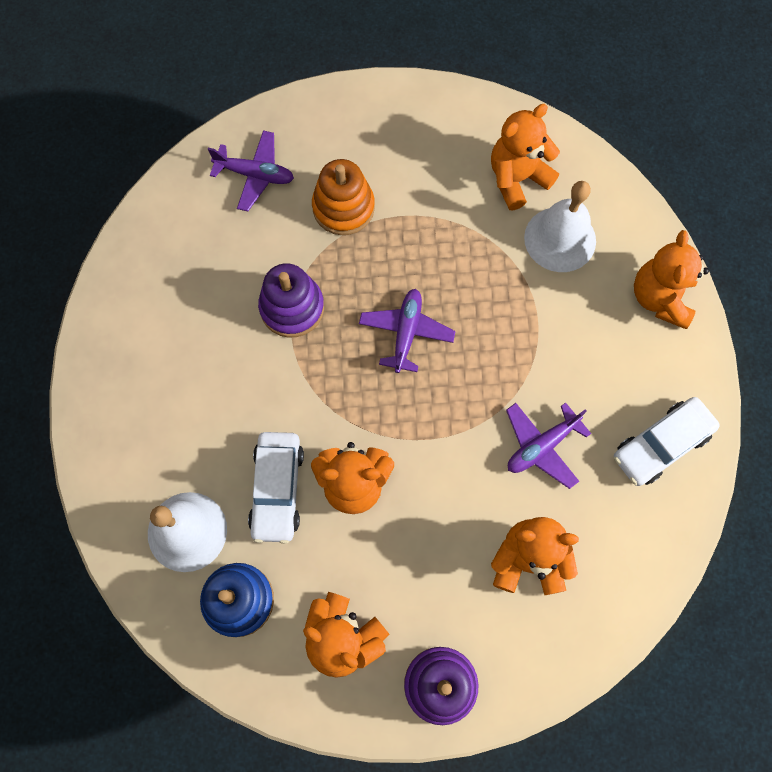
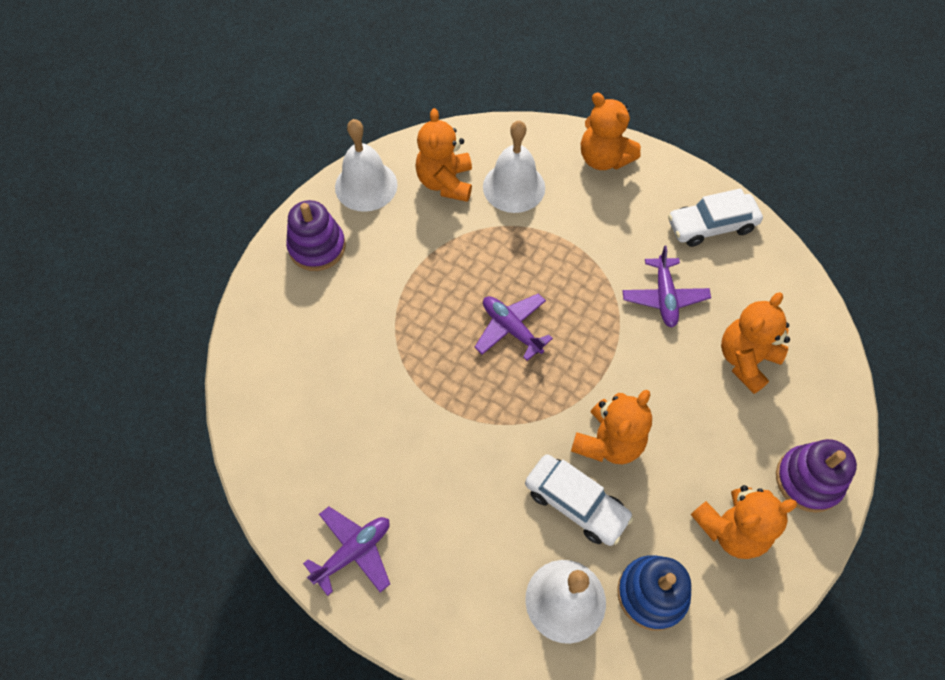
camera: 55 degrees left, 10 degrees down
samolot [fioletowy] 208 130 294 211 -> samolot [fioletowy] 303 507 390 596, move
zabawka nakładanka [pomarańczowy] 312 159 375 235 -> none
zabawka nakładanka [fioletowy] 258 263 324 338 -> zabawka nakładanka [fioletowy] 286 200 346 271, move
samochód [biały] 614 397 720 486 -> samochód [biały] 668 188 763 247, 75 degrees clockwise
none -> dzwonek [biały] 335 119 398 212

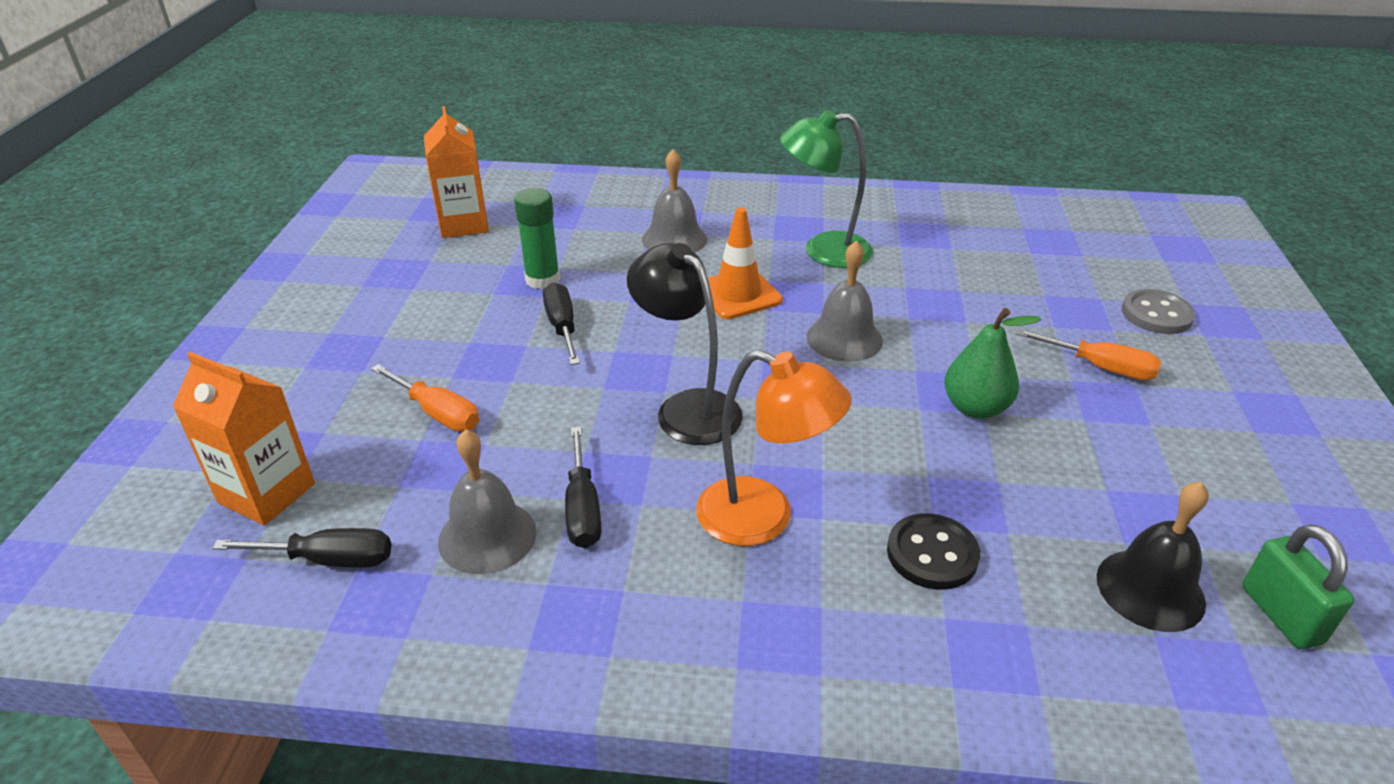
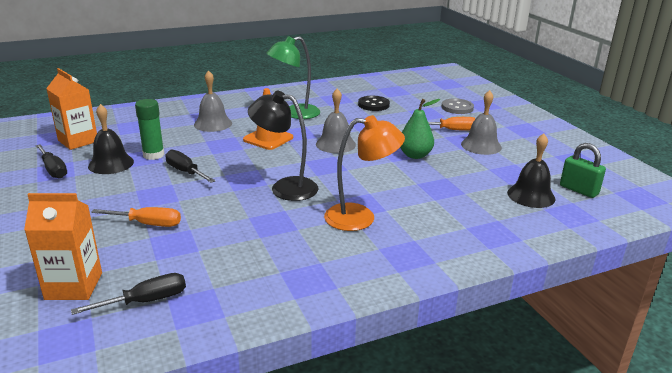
camera: 30 degrees left, 10 degrees down
śrubokręt [czarny] 565 427 601 548 -> śrubokręt [czarny] 36 144 67 179, move
dzwonek [szary] 438 429 536 574 -> dzwonek [szary] 461 90 502 155, move
guzik [czarny] 887 513 980 590 -> guzik [czarny] 358 96 390 111, move
none -> dzwonek [czarny] 88 104 134 174

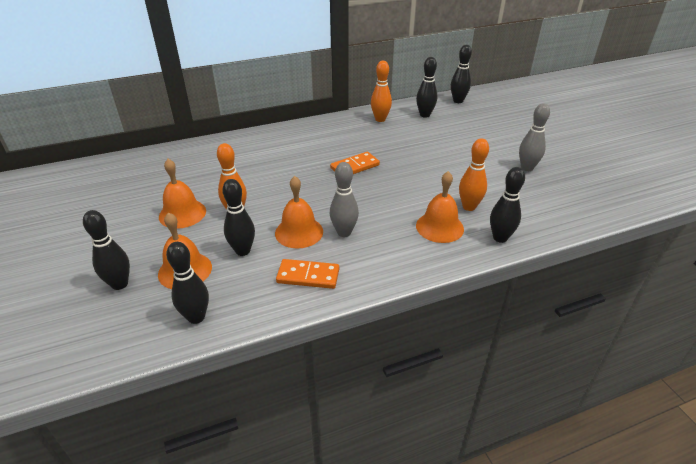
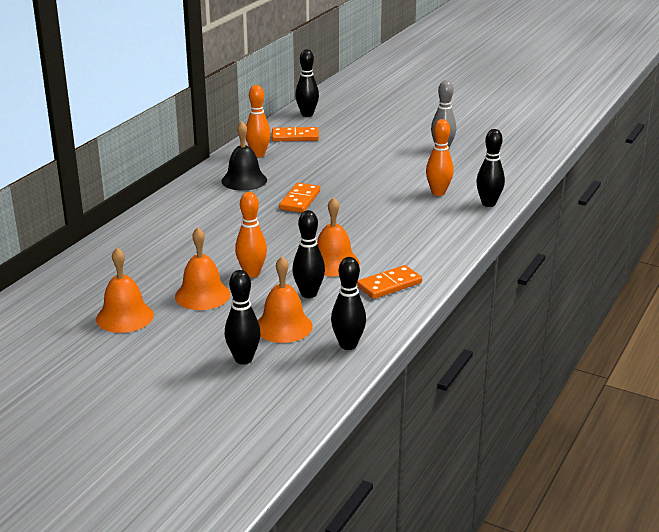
camera: 40 degrees left, 10 degrees down
kręgiel [czarny] 416 57 437 118 -> kostka domina [pomarańczowy] 272 127 319 141
kręgiel [szary] 330 162 359 237 -> none
dzwonek [pomarańczowy] 416 171 464 243 -> dzwonek [pomarańczowy] 96 247 154 333, move
none -> dzwonek [czarny] 221 121 267 191

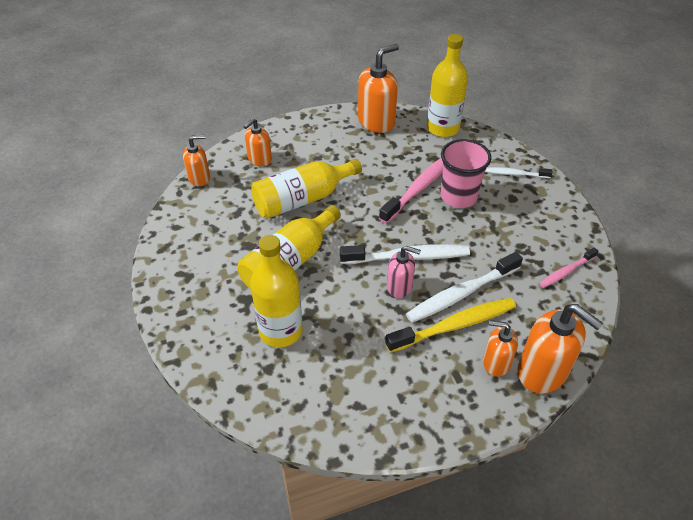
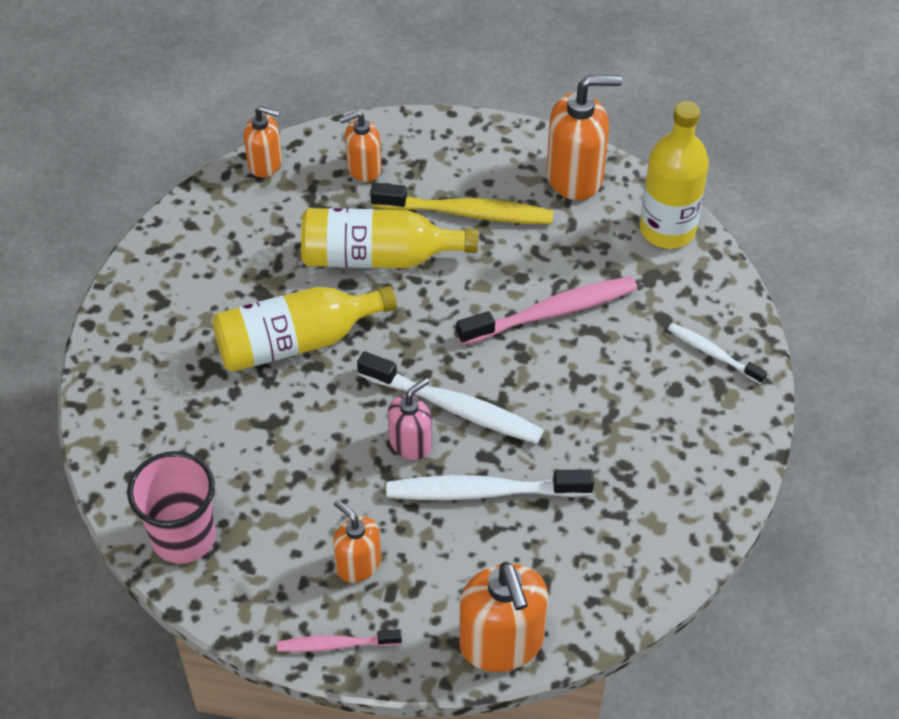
camera: 30 degrees right, 5 degrees up
szklanka [różowy] 441 139 491 208 -> szklanka [różowy] 127 451 216 564, move
butelka [żółty] 250 235 303 348 -> none
dozownik mydła [różowy] 387 246 421 298 -> dozownik mydła [różowy] 388 378 432 460, 90 degrees counterclockwise
szczoteczka do zębów [różowy] 539 247 598 288 -> szczoteczka do zębów [różowy] 277 629 402 652, move
szczoteczka do zębów [żółty] 385 298 516 353 -> szczoteczka do zębów [żółty] 370 183 553 224, move
dozownik mydła [pomarańczowy] 483 320 518 377 -> dozownik mydła [pomarańczowy] 333 500 381 583, move

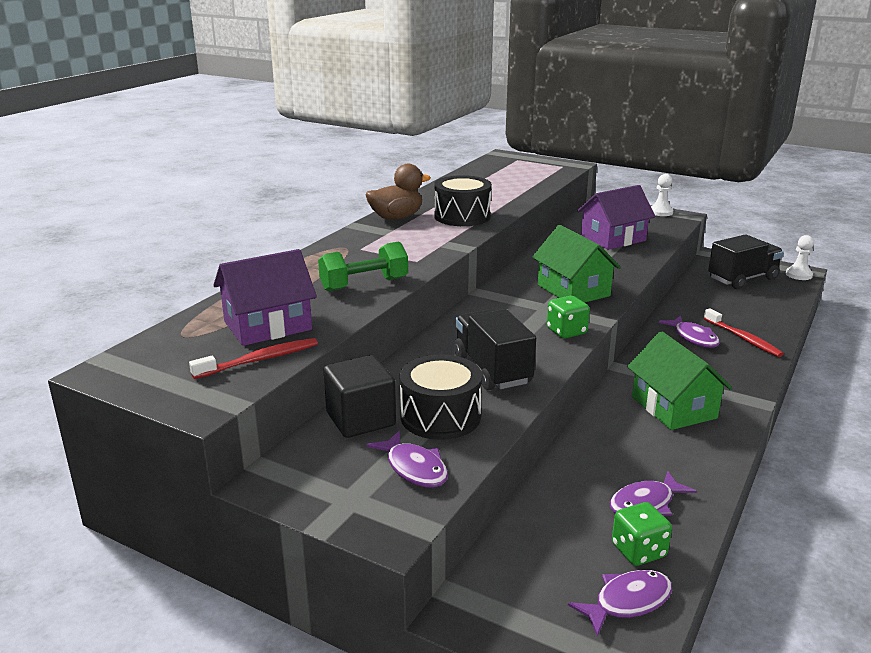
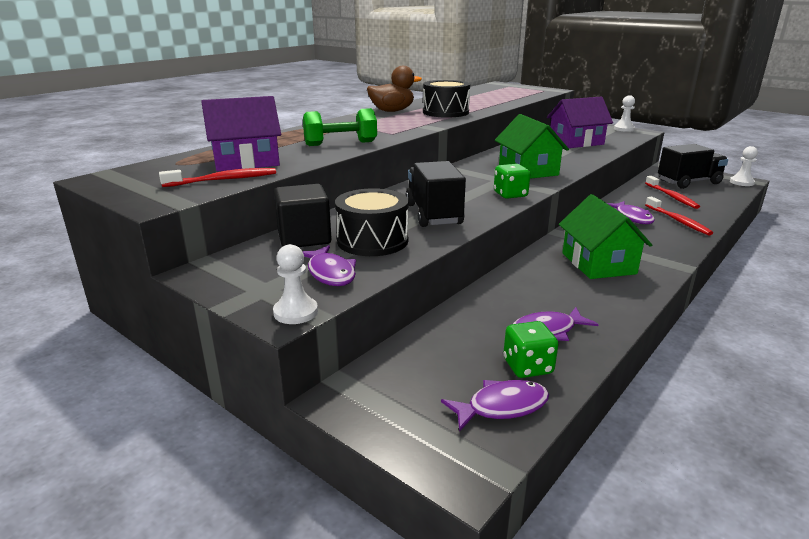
camera: 10 degrees right, 0 degrees up
none -> szczoteczka do zębów [czerwony] 645 176 700 209
none -> pionek [biały] 273 244 318 324

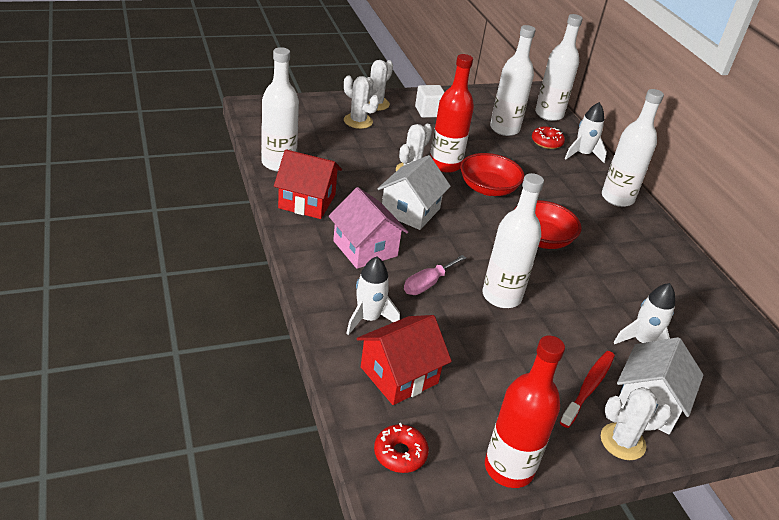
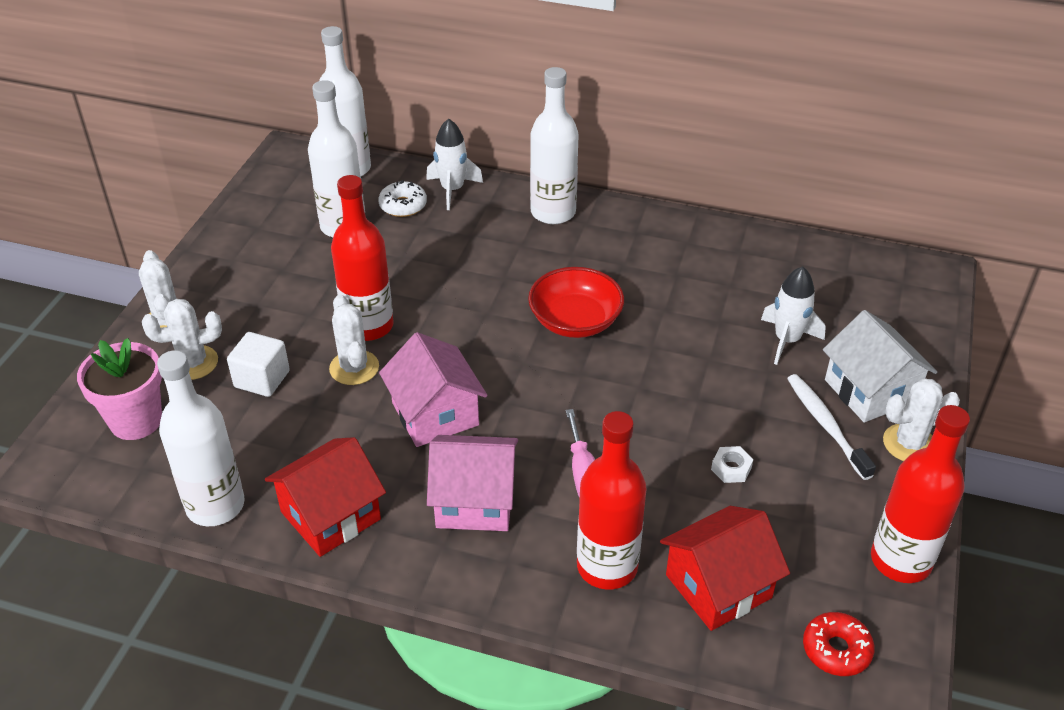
camera: 50 degrees left, 5 degrees up
sześcian [biały] 415 85 445 118 -> sześcian [biały] 227 332 290 397, move
donut [czerwony] 532 126 565 149 -> donut [biały] 378 180 427 217
miska [czerwony] 460 153 525 196 -> none
domek [biały] 377 155 451 230 -> domek [różowy] 379 332 488 447
butelka [biały] 483 173 544 308 -> none
rakieta [biały] 346 257 400 335 -> butelka [czerwony] 577 411 646 590
domek [czerwony] 357 315 452 405 -> domek [czerwony] 660 506 790 631, 60 degrees clockwise
szczoteczka do zębów [czerwony] 560 351 615 428 -> szczoteczka do zębów [biały] 787 374 876 480
kaktus [biały] 601 387 672 460 -> kaktus [biały] 883 378 960 461, 45 degrees clockwise
none -> doniczka [różowy] 77 338 162 440
none -> nakrętka [biały] 711 446 753 483

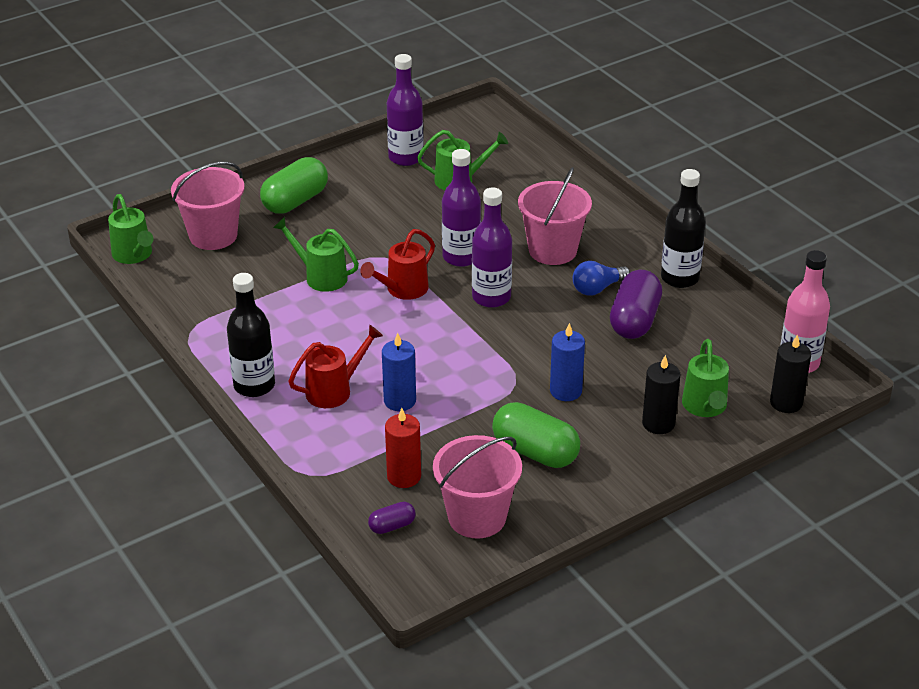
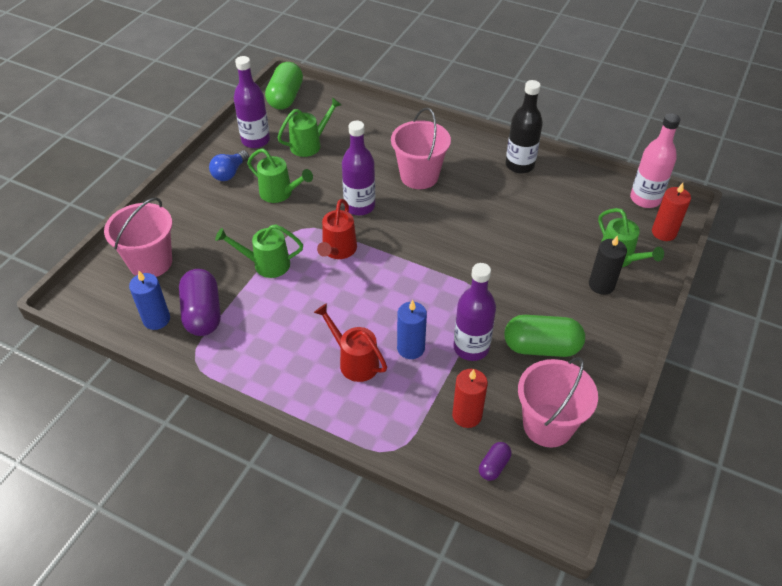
camera: 30 degrees left, 10 degrees up
kapsułka [zielony] 260 157 328 214 -> kapsułka [zielony] 265 62 303 110, move
butelka [fioletowy] 472 188 512 308 -> butelka [fioletowy] 453 263 496 361, move
konewka [zielony] 108 194 153 264 -> konewka [zielony] 247 148 313 203, move
żarówka [niebieski] 572 261 630 296 -> żarówka [niebieski] 209 150 249 181, move
kapsułka [fioletowy] 610 270 662 339 -> kapsułka [fioletowy] 179 269 221 336, move
butelka [czarny] 227 273 275 397 -> none
świeca [niebieski] 550 323 585 401 -> świeca [niebieski] 129 271 170 330, move
konewka [czerwony] 288 325 383 408 -> konewka [czerwony] 314 303 387 382, 75 degrees counterclockwise
świeca [czarny] 770 334 811 413 -> świeca [czerwony] 652 183 691 241

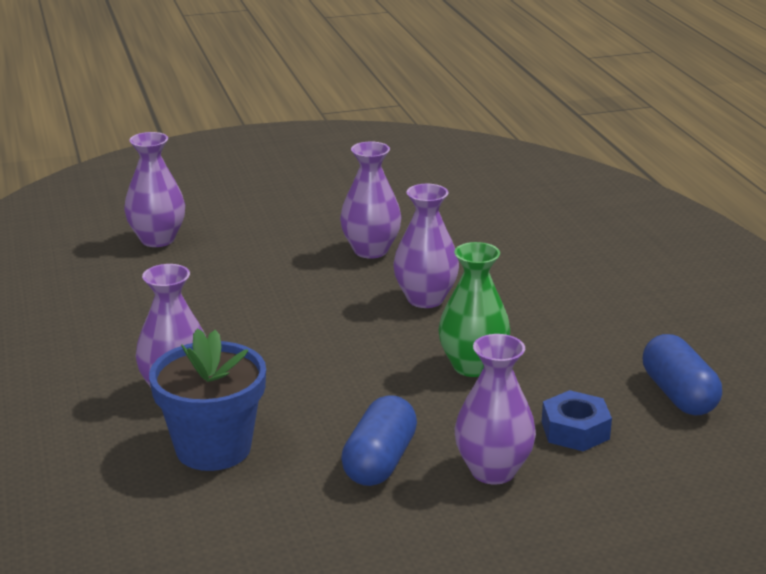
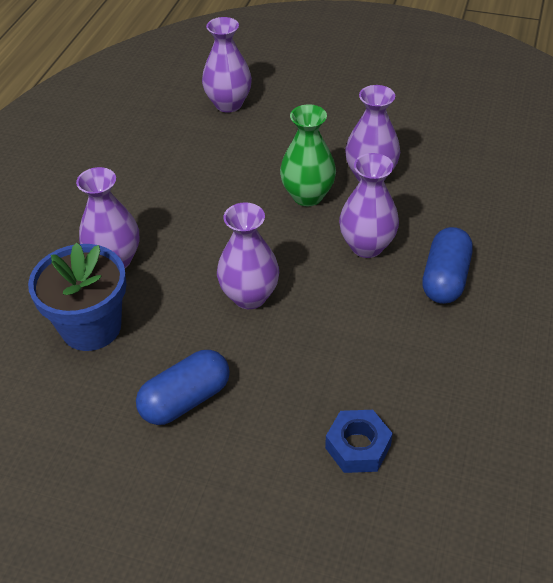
camera: 35 degrees right, 20 degrees up
wazon [zielony] 438 242 510 377 -> wazon [zielony] 280 104 336 206, move
wazon [fioletowy] 455 334 536 485 -> wazon [fioletowy] 217 202 279 309, move
kapsułka [niebieski] 643 334 722 415 -> kapsułka [niebieski] 422 227 473 304, move

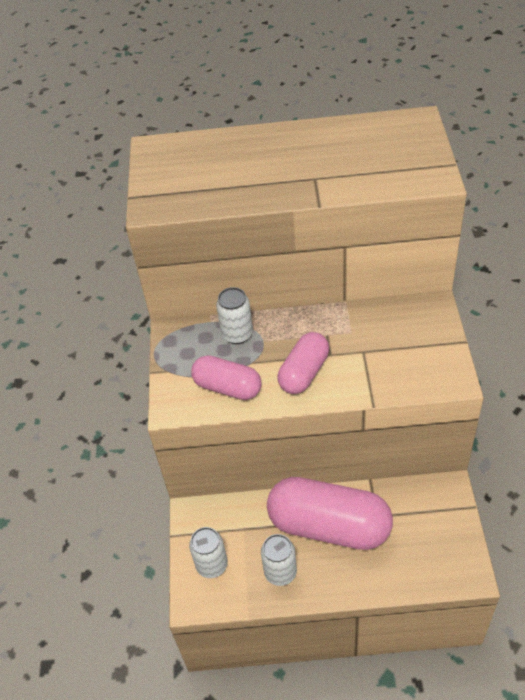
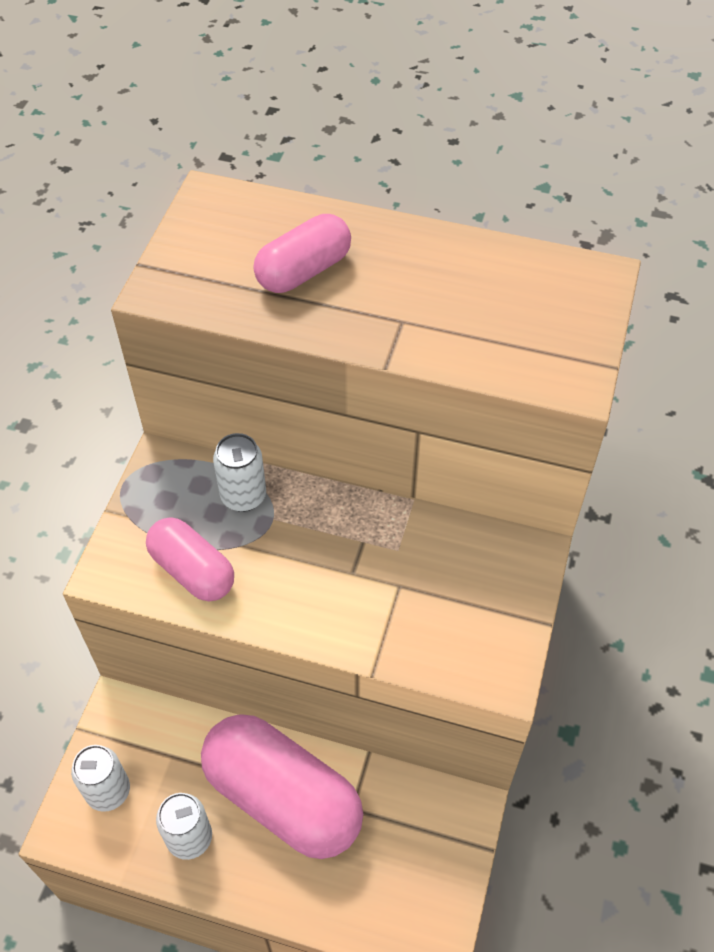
camera: 15 degrees right, 5 degrees up
kapsułka [różowy] 277 332 329 394 -> kapsułka [różowy] 254 214 351 293, move

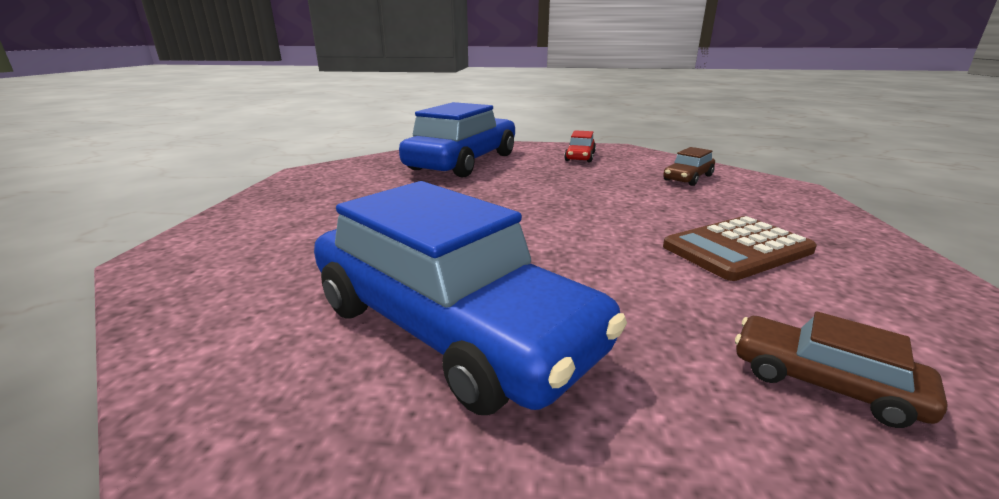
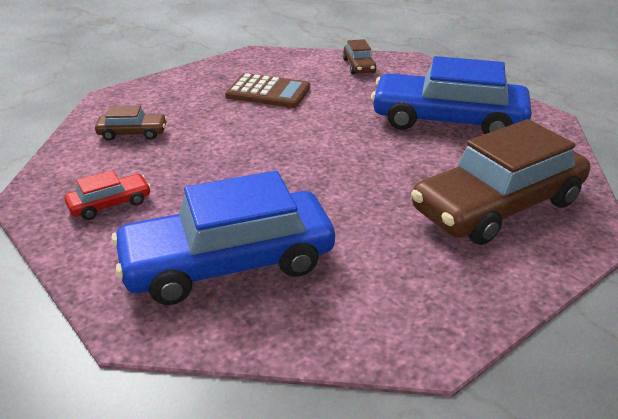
camera: 135 degrees left, 10 degrees up
samochód [niebieski] 314 181 627 415 -> samochód [niebieski] 371 56 532 134, 75 degrees counterclockwise
none -> samochód [brązowy] 411 119 590 245

